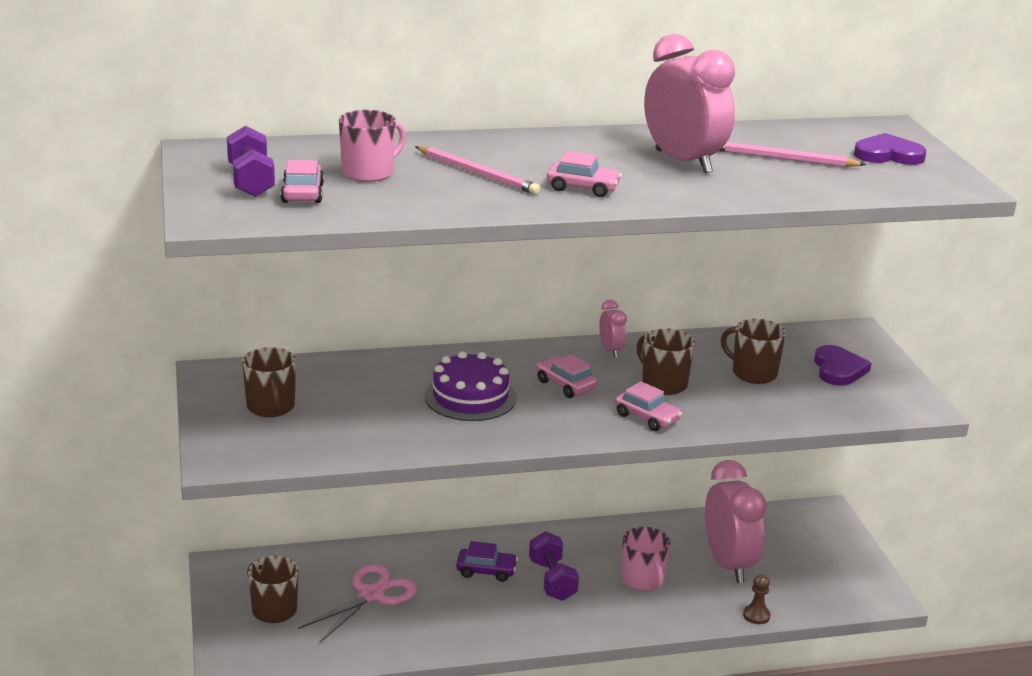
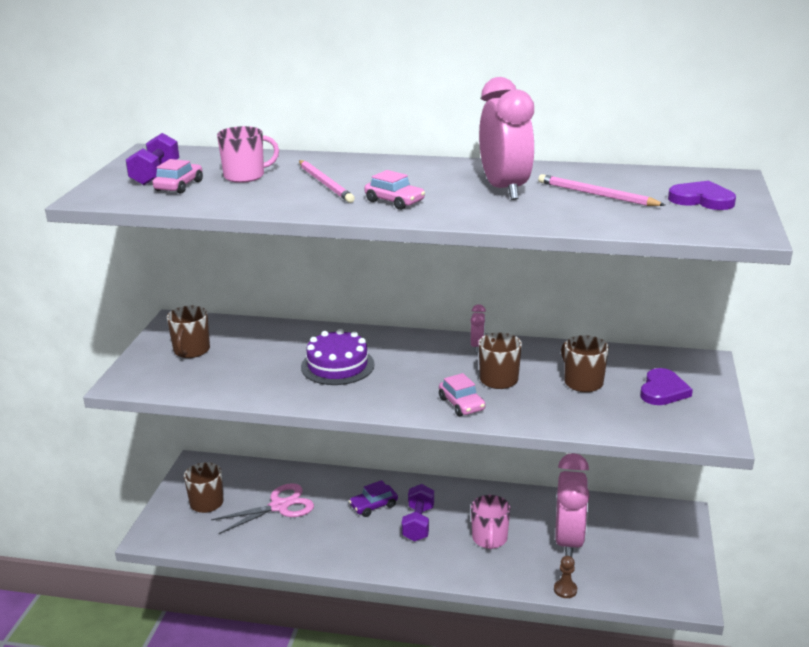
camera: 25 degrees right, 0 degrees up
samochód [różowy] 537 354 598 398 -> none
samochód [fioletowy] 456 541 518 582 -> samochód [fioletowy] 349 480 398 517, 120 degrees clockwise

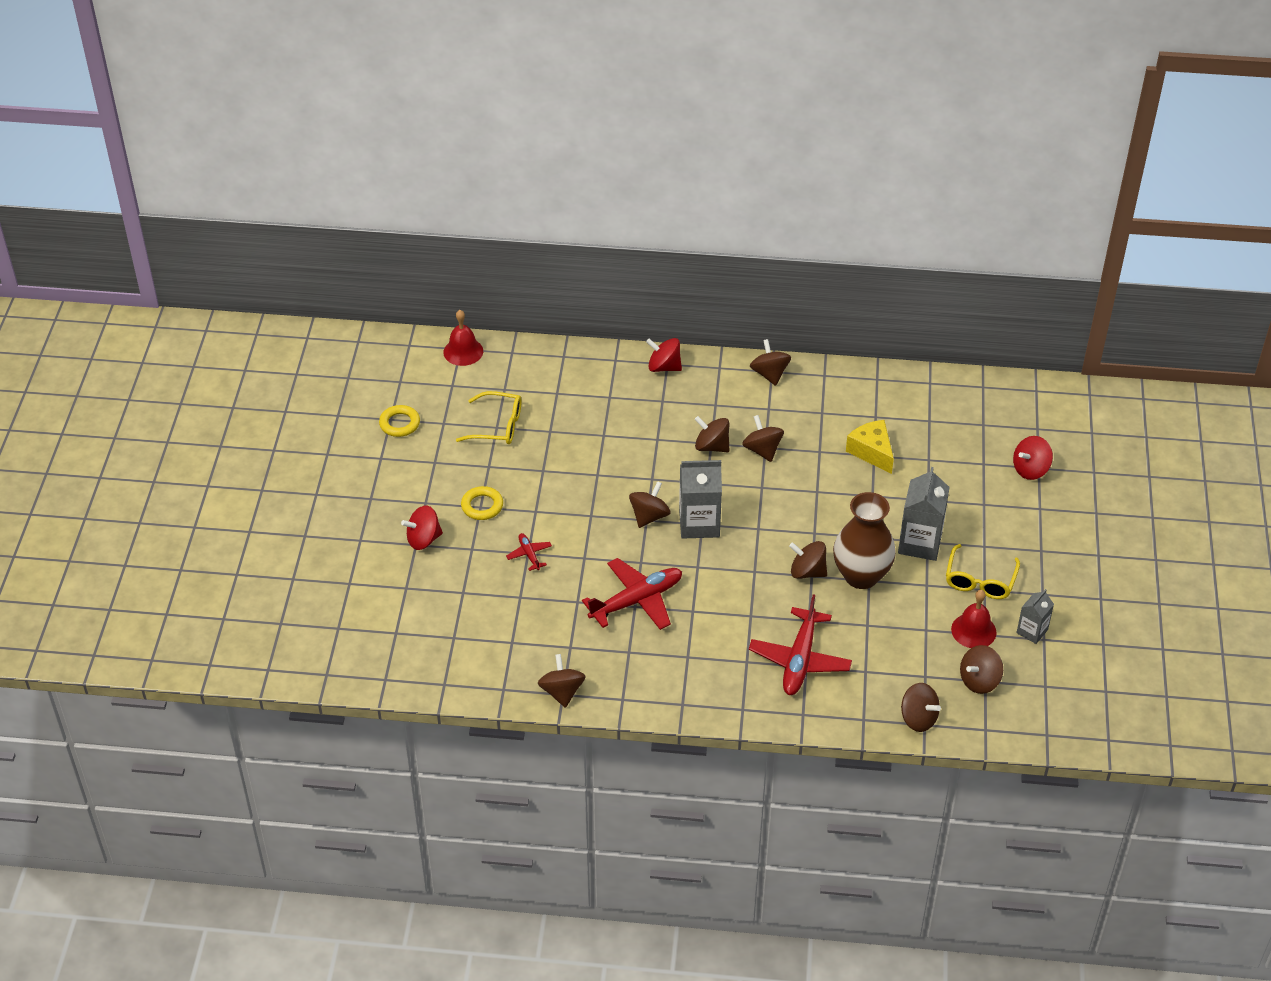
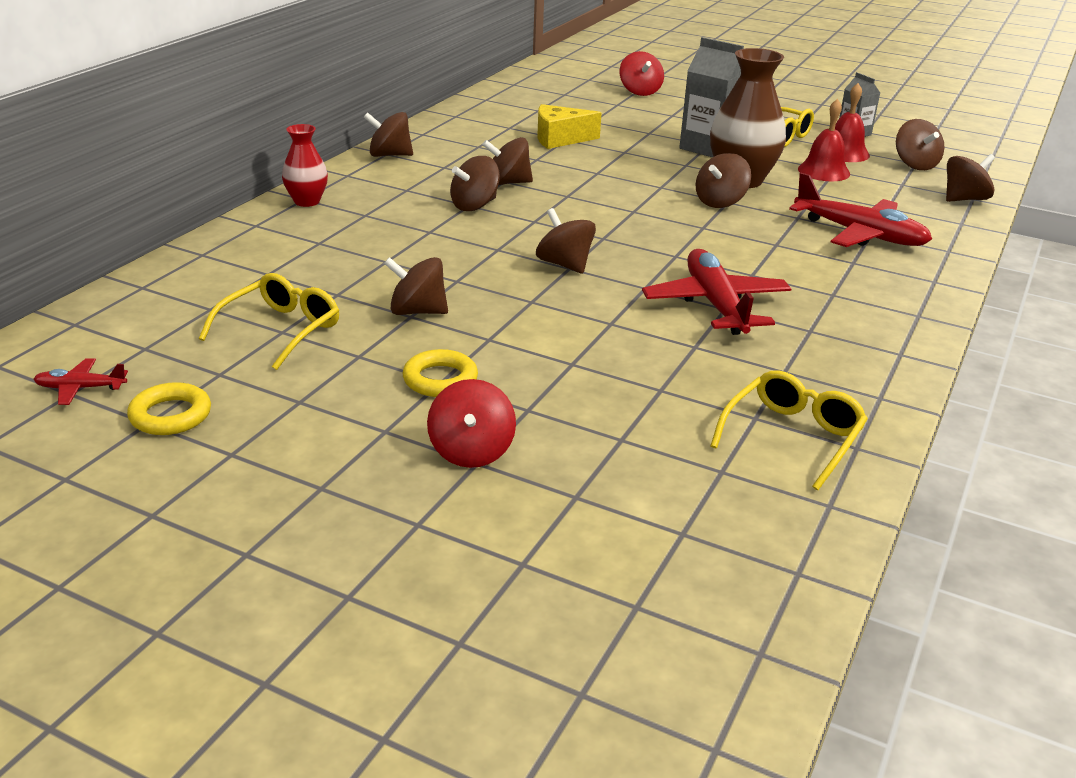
camera: 70 degrees left, 15 degrees down
dzwonek [czerwony] 443 310 483 366 -> dzwonek [czerwony] 798 99 850 181, move
bączek [czerwony] 646 338 682 372 -> wazon [czerwony] 282 124 328 207
karton mleka [szary] 679 460 722 539 -> none
samolot [czerwony] 506 533 552 571 -> samolot [czerwony] 33 358 128 405, move
bączek [brązowy] 538 654 586 708 -> bączek [brązowy] 384 257 448 315, move
none -> okulary [żółty] 711 370 868 490

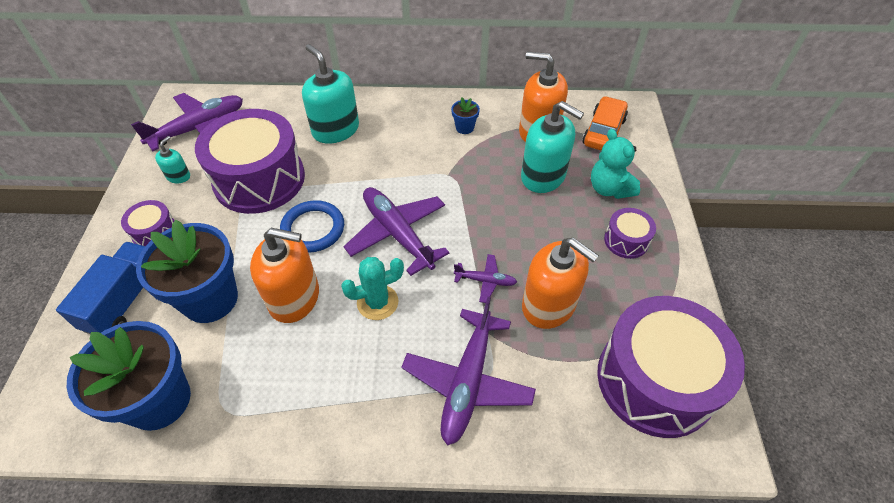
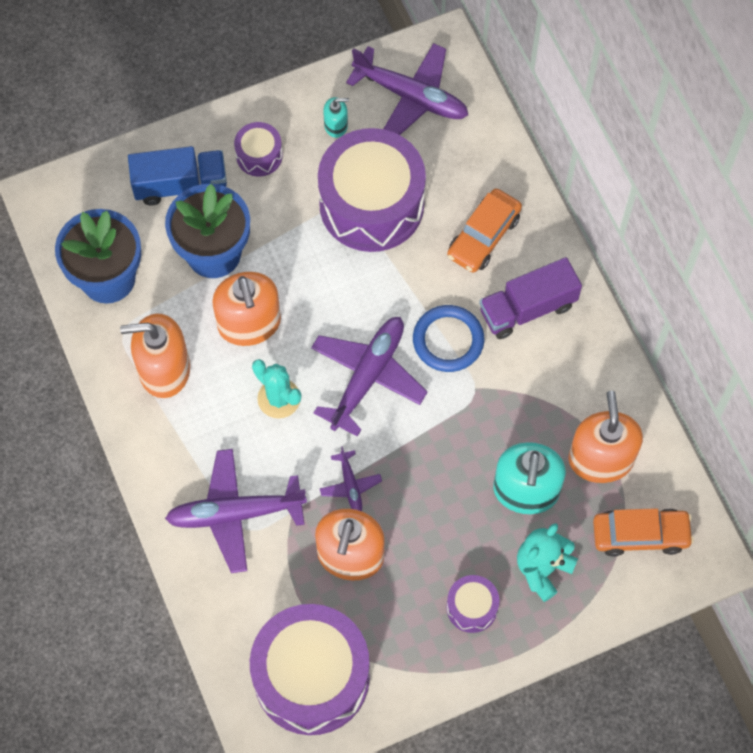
camera: 65 degrees right, 15 degrees up
dozownik mydła [turkusowy] 302 44 359 144 -> samochód [pomarańczowy] 447 188 522 273
doniczka [niebieski] 451 98 480 134 -> none
pierścień [niebieski] 280 200 344 253 -> pierścień [niebieski] 413 305 484 372, move
none -> ciężarówka [fioletowy] 479 257 582 339
none -> dozownik mydła [pomarańczowy] 120 313 190 398

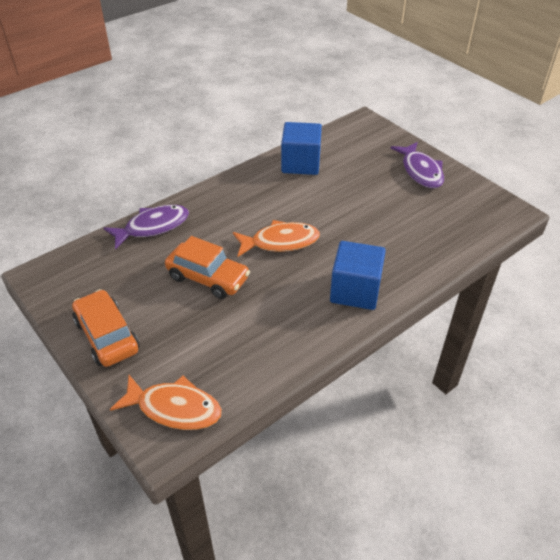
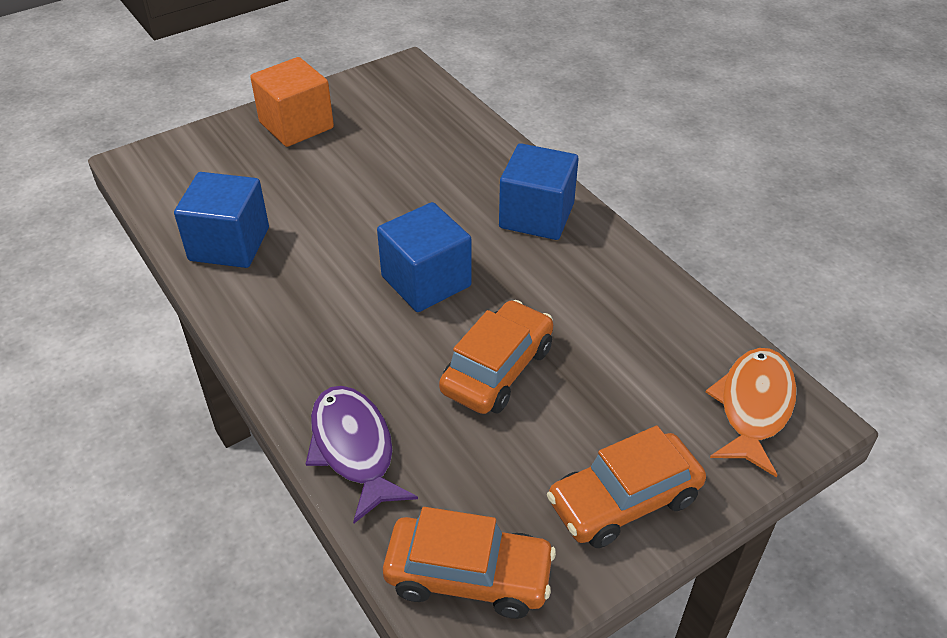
camera: 85 degrees left, 0 degrees up
ryba [fioletowy] 391 142 444 188 -> sześcian [pomarańczowy] 250 57 334 147
ryba [pomarańczowy] 233 220 320 257 -> sześcian [niebieski] 377 202 472 312
none -> samochód [pomarańczowy] 383 507 556 619

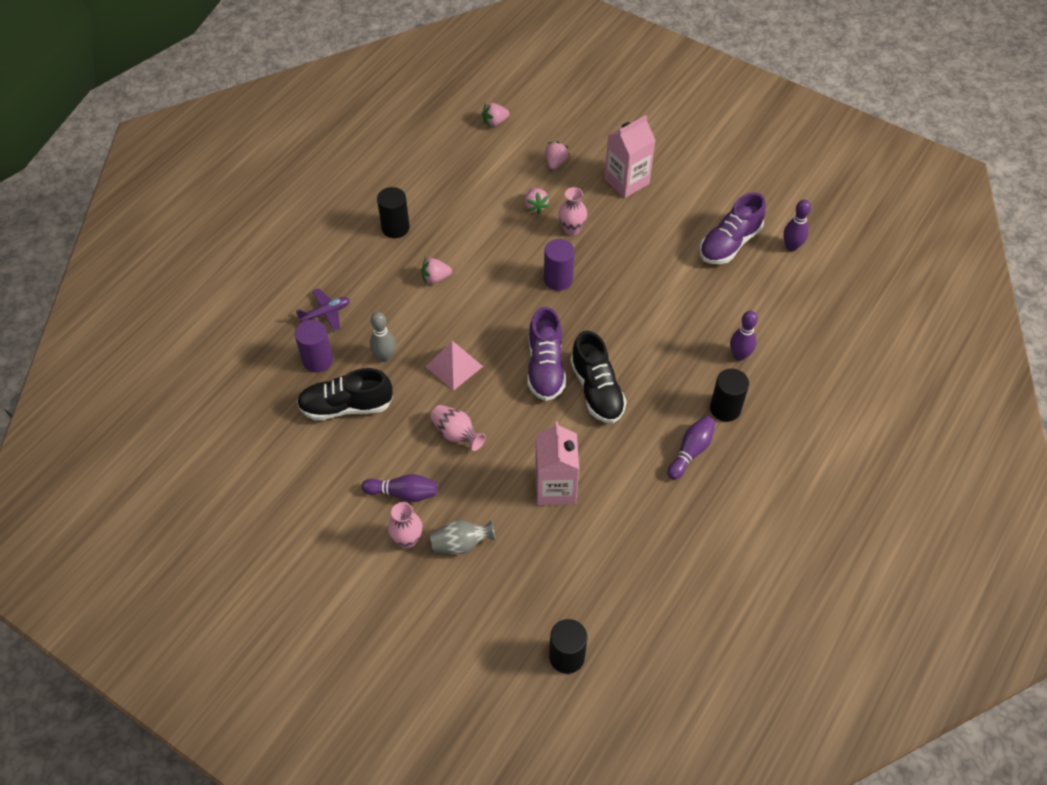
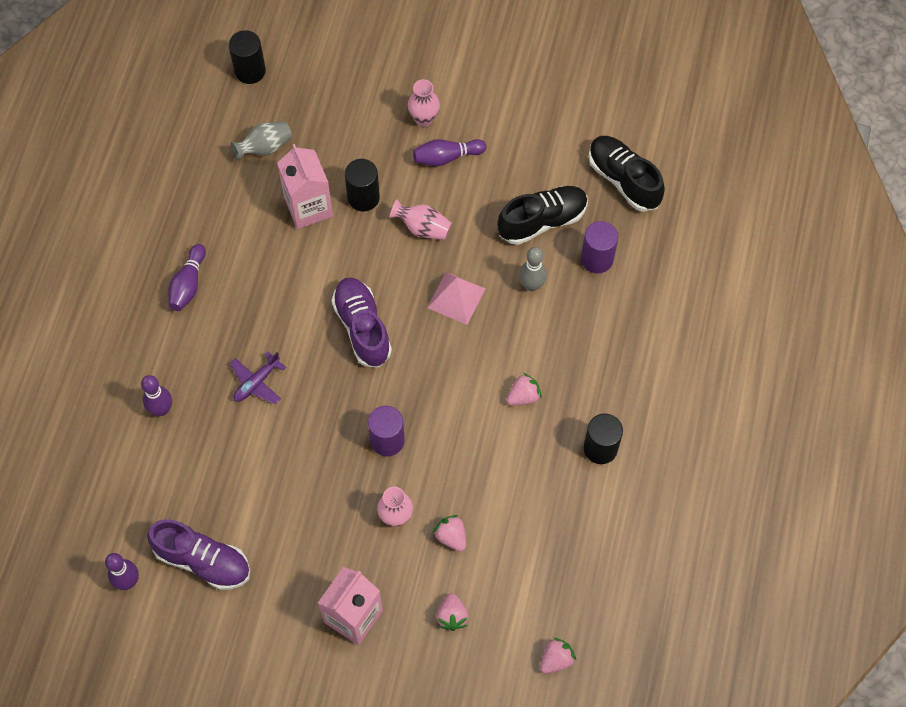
camera: 160 degrees right, 10 degrees up
but [fioletowy] 699 192 766 264 -> but [fioletowy] 147 519 250 590, 90 degrees clockwise
samolot [fioletowy] 296 288 350 331 -> samolot [fioletowy] 230 352 286 404, move
but [czarny] 570 331 627 424 -> but [czarny] 589 136 665 212, move
walec [czarny] 710 369 749 422 -> walec [czarny] 345 159 380 211, move
wazon [szary] 430 520 496 554 -> wazon [szary] 231 122 292 161, move

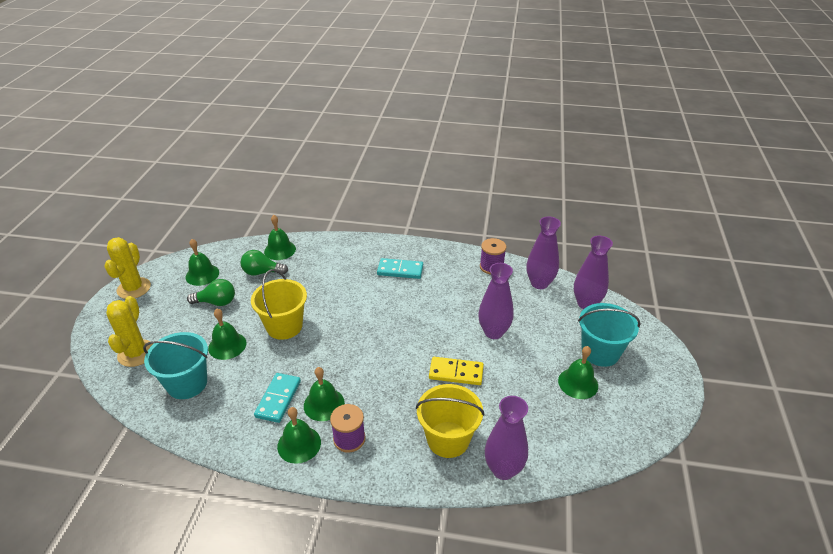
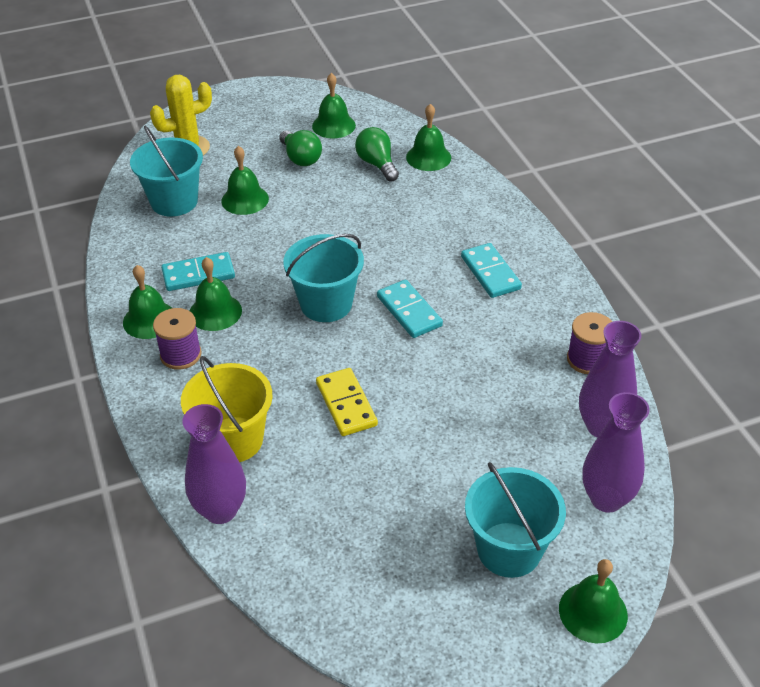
camera: 60 degrees right, 5 degrees up
kaktus [żółty] 104 237 151 299 -> none
wazon [fioletowy] 478 263 513 339 -> none
wiadro [żółty] 251 269 307 340 -> none
dzwonek [zielony] 558 346 598 399 -> dzwonek [zielony] 559 559 628 643, move
none -> wiadro [turkusowy] 283 234 364 322
none -> kostka domina [turkusowy] 377 280 443 338

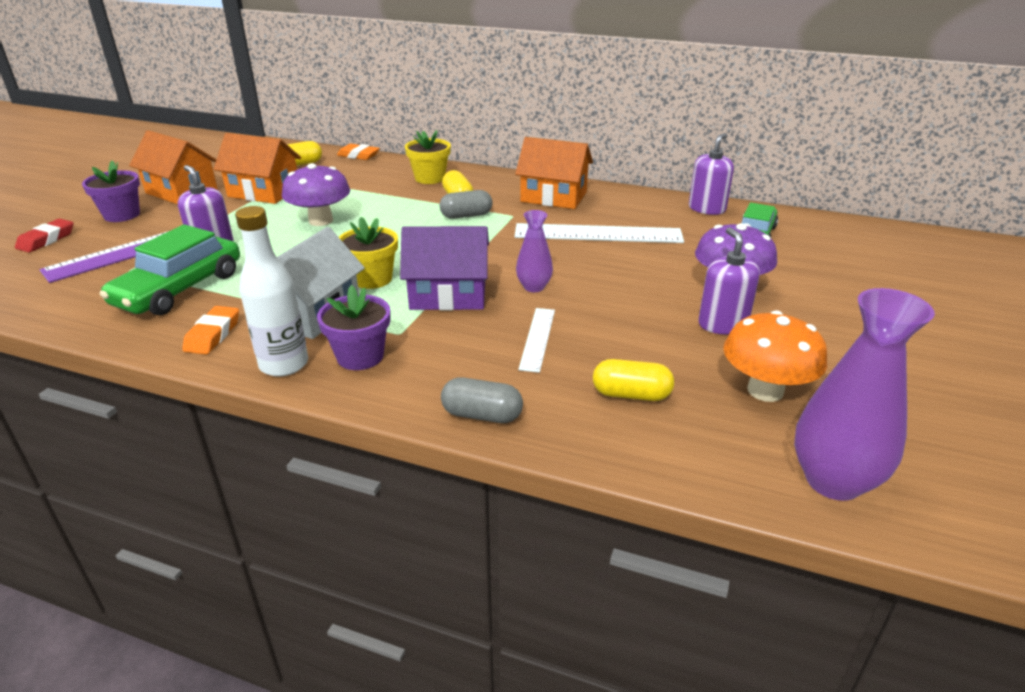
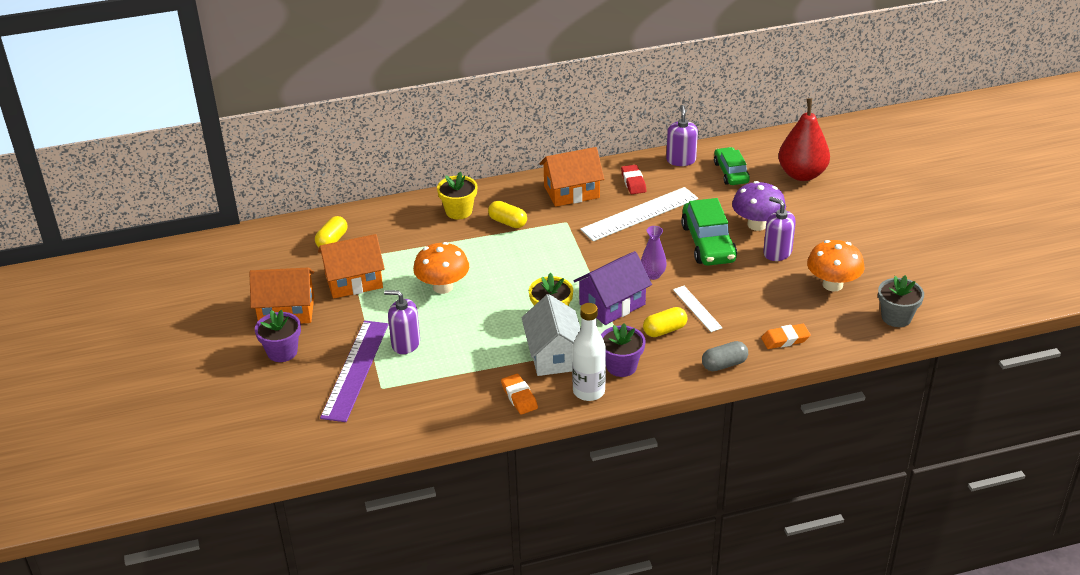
camera: 35 degrees left, 5 degrees up
gumka do mazania [pomarańczowy] 337 144 380 160 -> gumka do mazania [pomarańczowy] 761 324 811 349, move
grzyb [fioletowy] 282 163 350 226 -> grzyb [pomarańczowy] 413 242 469 294
kapsułka [szary] 440 190 493 219 -> none
gumka do mazania [czerwony] 15 219 73 253 -> gumka do mazania [czerwony] 621 165 646 194, move
samochód [zielony] 100 224 240 315 -> samochód [zielony] 681 198 737 266, move
wazon [fioletowy] 794 288 935 501 -> doniczka [szary] 878 275 924 327
kapsułka [żółty] 593 359 674 401 -> kapsułka [żółty] 643 307 687 337, move
none -> gruszka [czerwony] 778 98 830 181

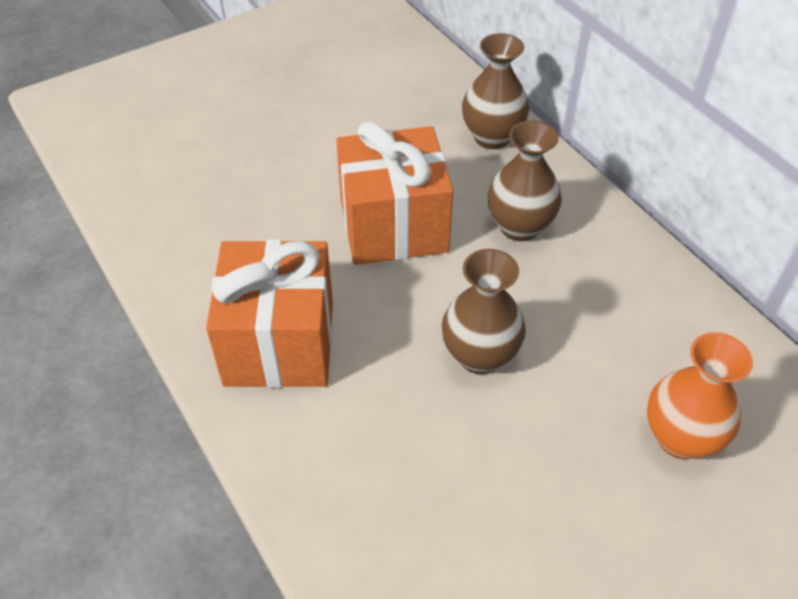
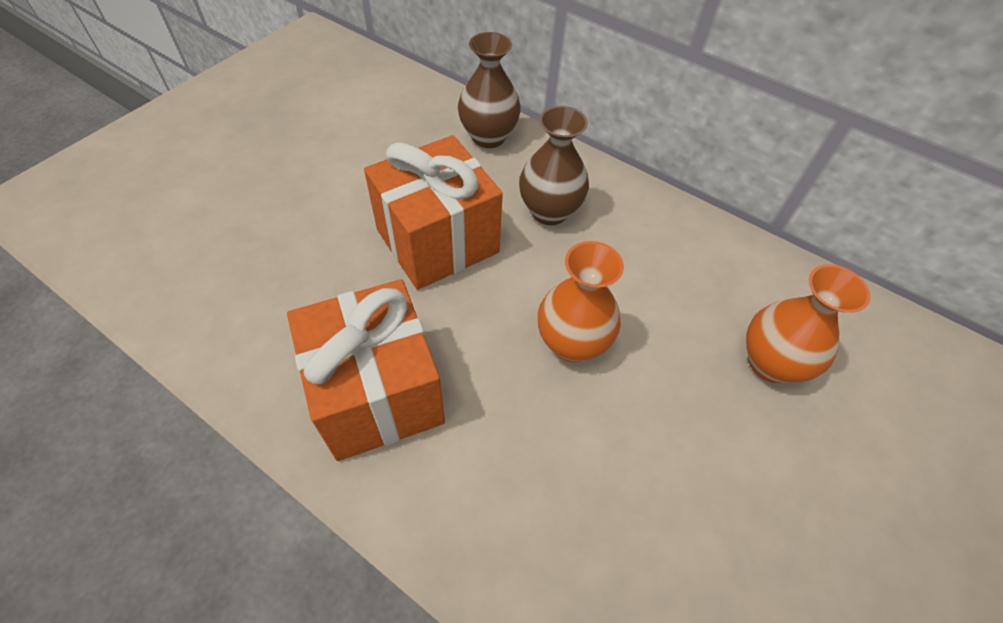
camera: 25 degrees left, 5 degrees up
wazon [brązowy] 442 249 526 374 -> wazon [pomarańczowy] 538 241 624 362

